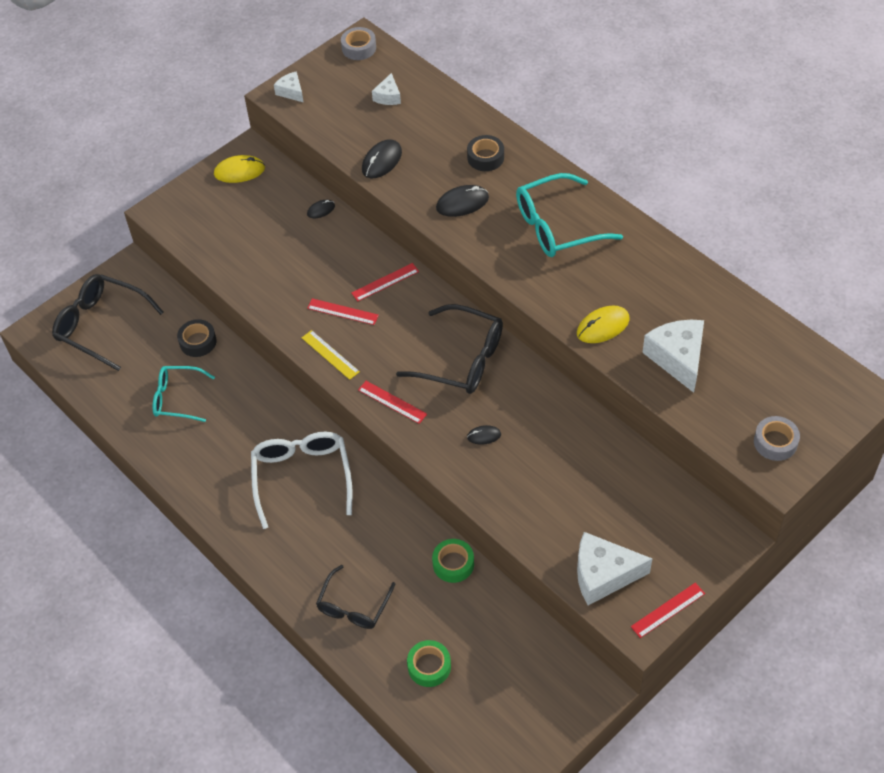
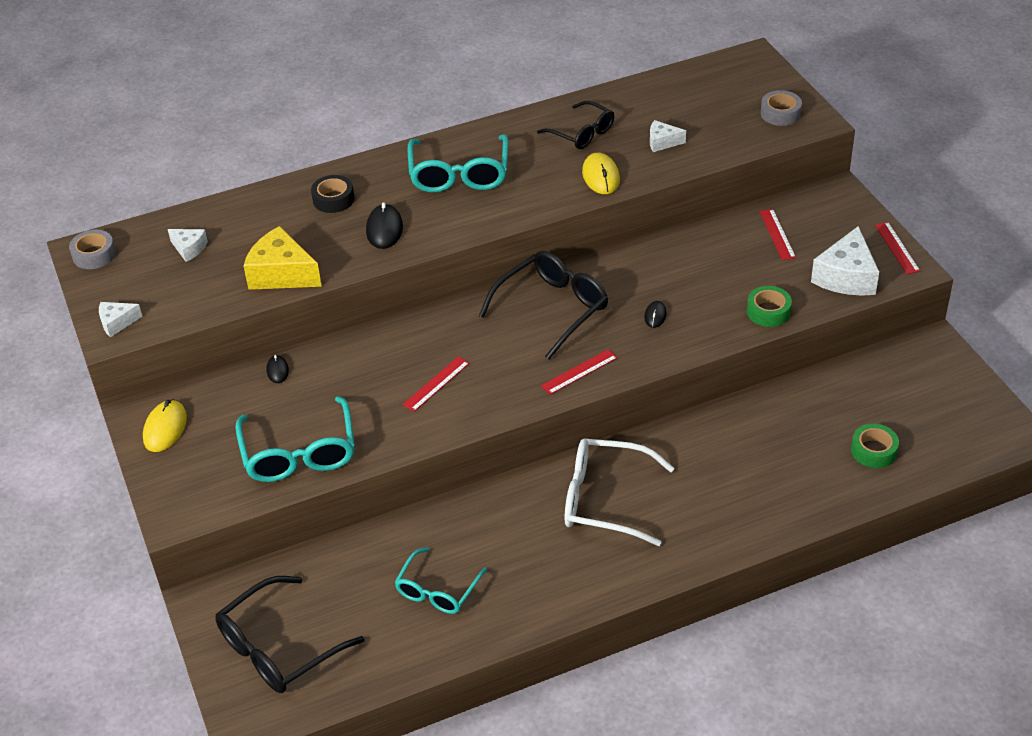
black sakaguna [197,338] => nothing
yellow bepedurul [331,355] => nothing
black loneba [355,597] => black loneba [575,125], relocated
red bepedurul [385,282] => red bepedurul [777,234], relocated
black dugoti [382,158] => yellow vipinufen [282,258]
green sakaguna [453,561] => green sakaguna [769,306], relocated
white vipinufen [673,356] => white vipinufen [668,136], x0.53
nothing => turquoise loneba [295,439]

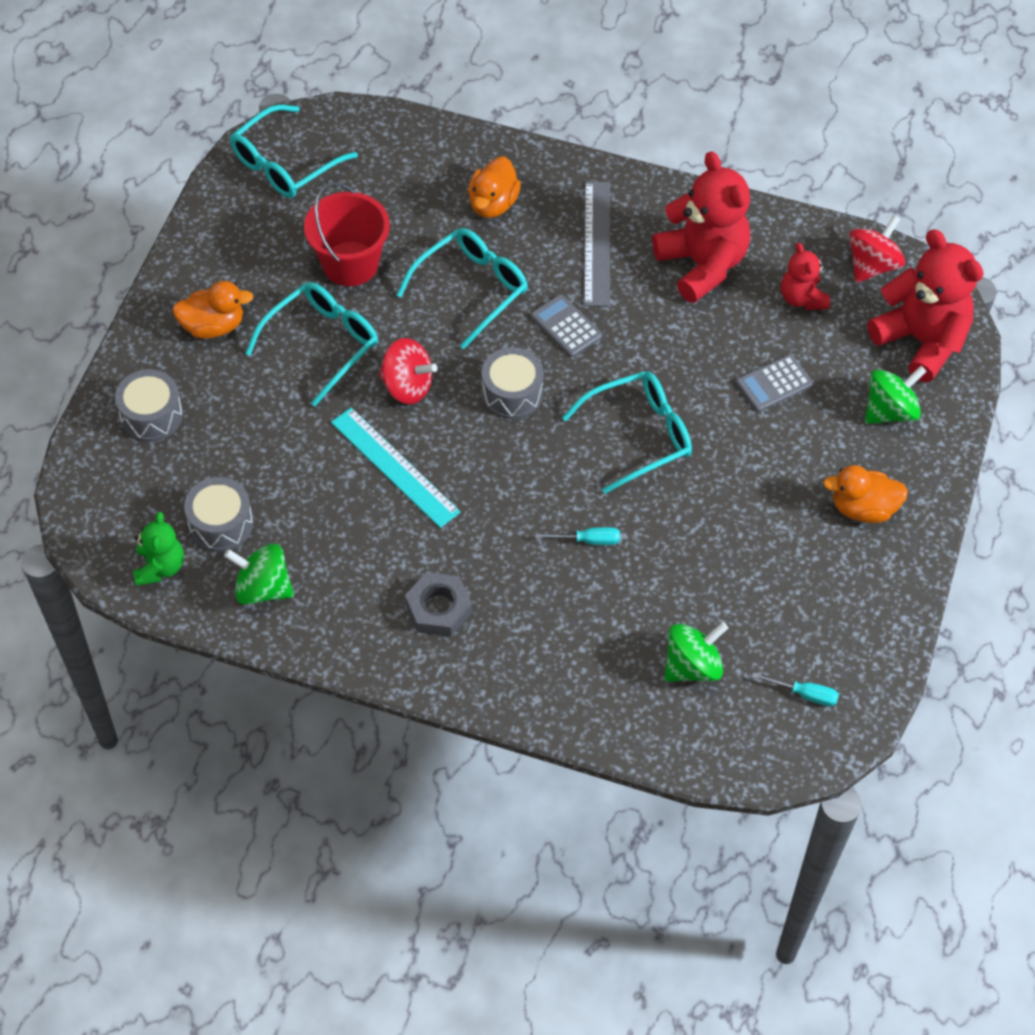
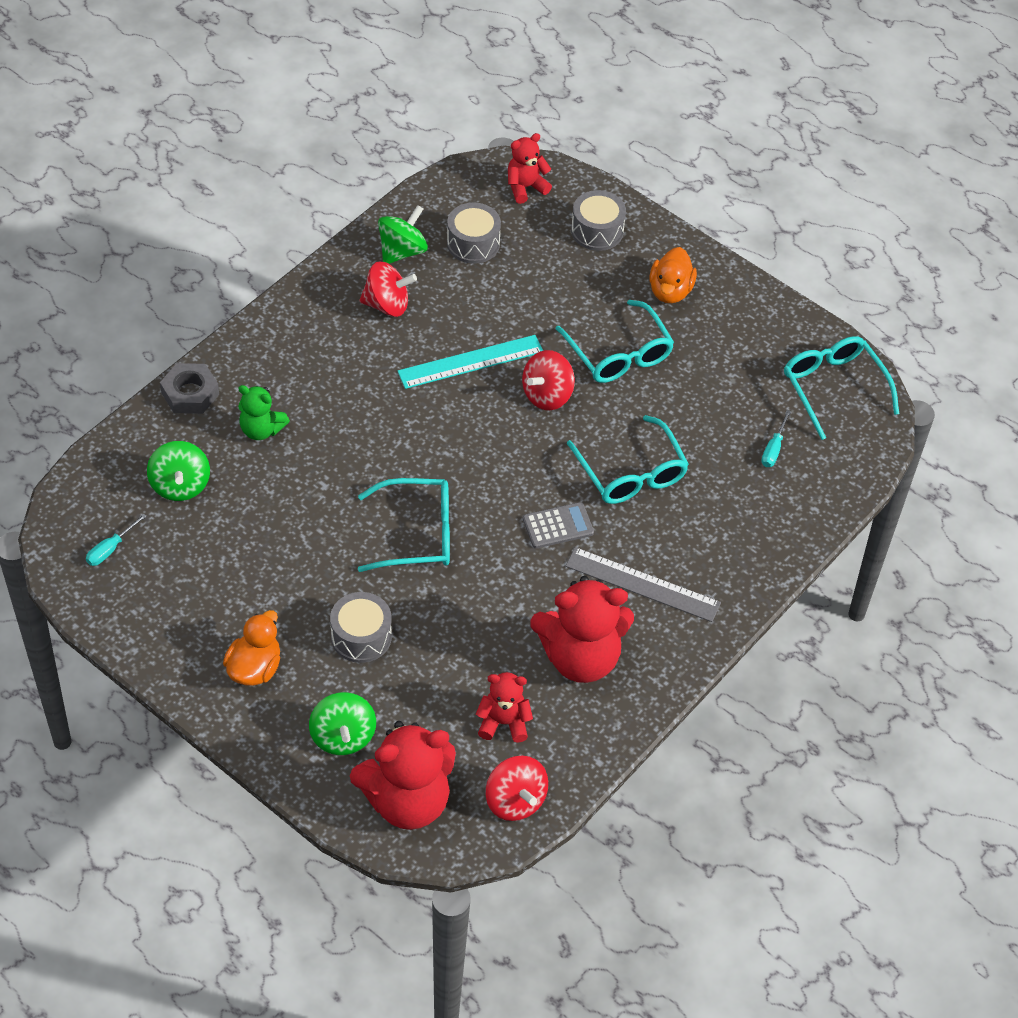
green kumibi [158,549] => green kumibi [264,412], relocated
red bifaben [347,234] => nothing
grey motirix [438,604] => grey motirix [189,388], relocated
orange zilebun [494,187] => nothing
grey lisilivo [513,383] => grey lisilivo [361,627], relocated
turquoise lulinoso [578,536] => turquoise lulinoso [776,438], relocated
turquoise loneba [627,432] => turquoise loneba [404,525], 90 degrees counterclockwise
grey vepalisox [774,383] => nothing
nothing => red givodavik [388,289]
nothing => red kumibi [530,168]

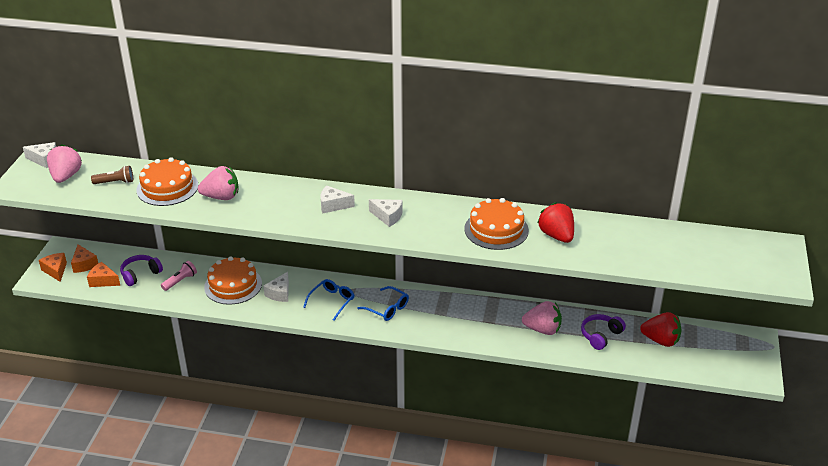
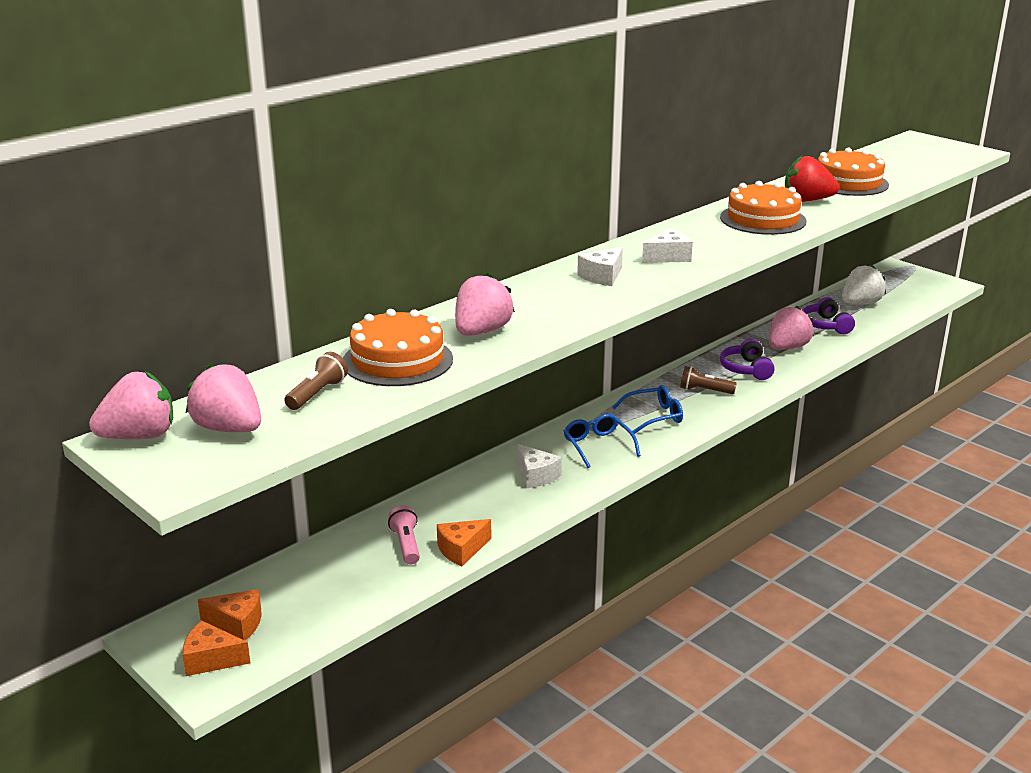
white vipinufen [39,155] => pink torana [131,405]
orange vipinufen [103,274] => orange vipinufen [464,542], relocated
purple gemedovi [141,270] => purple gemedovi [747,359], relocated
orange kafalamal [233,280] => orange kafalamal [853,172], relocated
red torana [661,329] => white torana [864,285]
nothing => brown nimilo [708,380]

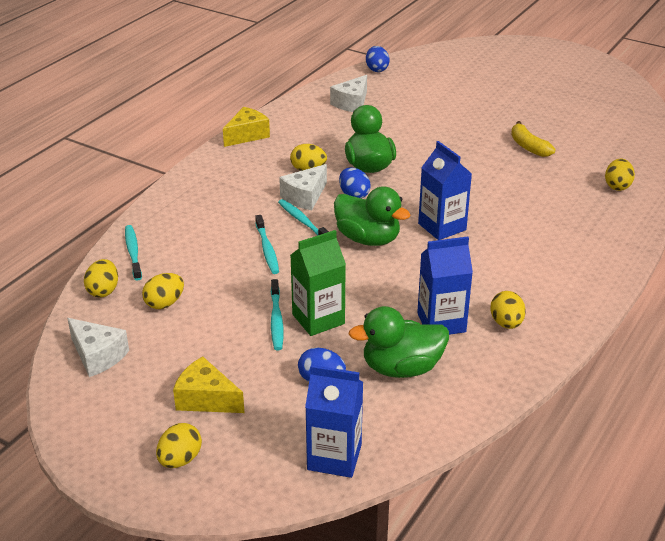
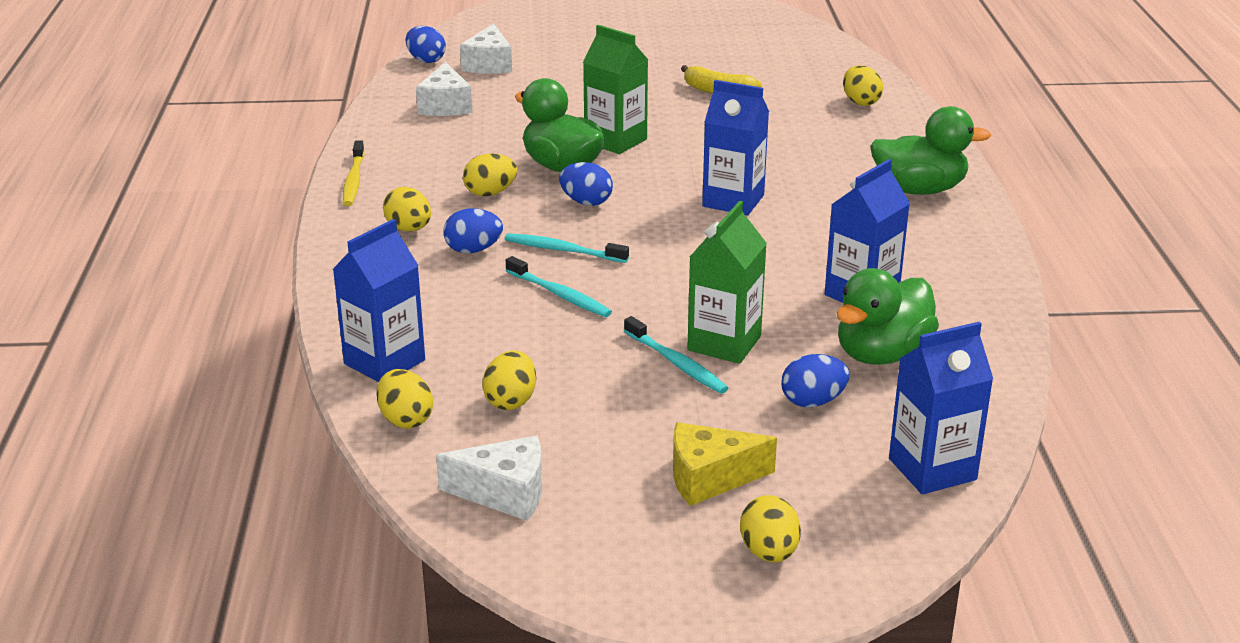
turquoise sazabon [133,253] => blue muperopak [378,300]
yellow vipinufen [246,127] => yellow sazabon [353,173]
white vipinufen [303,187] => white vipinufen [486,48], relocated
green zilebun [372,216] => green zilebun [930,150], relocated
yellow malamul [508,310] => yellow malamul [407,209], relocated
nothing => blue malamul [473,230]
nothing => green muperopak [615,89]

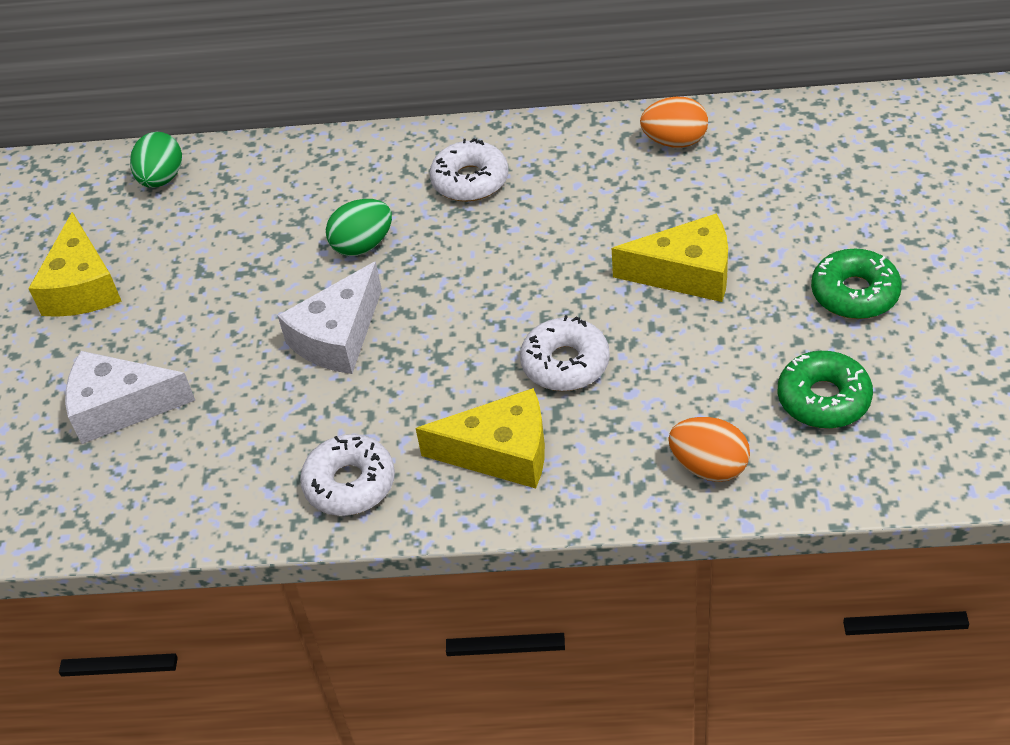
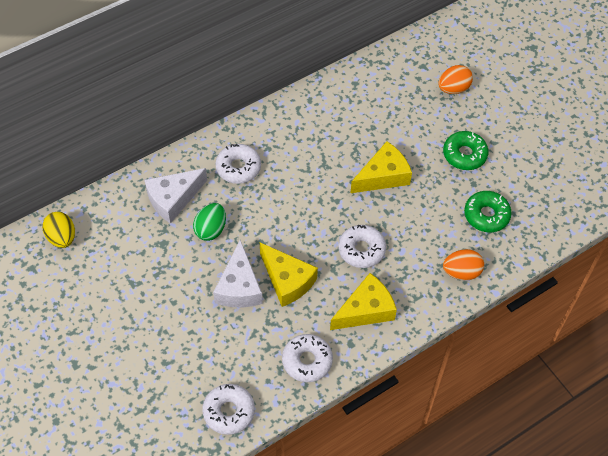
yellow vipinufen [74,264] => yellow vipinufen [289,275], relocated
white vipinufen [130,397] => white vipinufen [176,196], relocated
green malamul [156,160] => yellow malamul [58,230]
orange malamul [674,122] => orange malamul [455,79], relocated
nothing => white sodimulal [228,409]

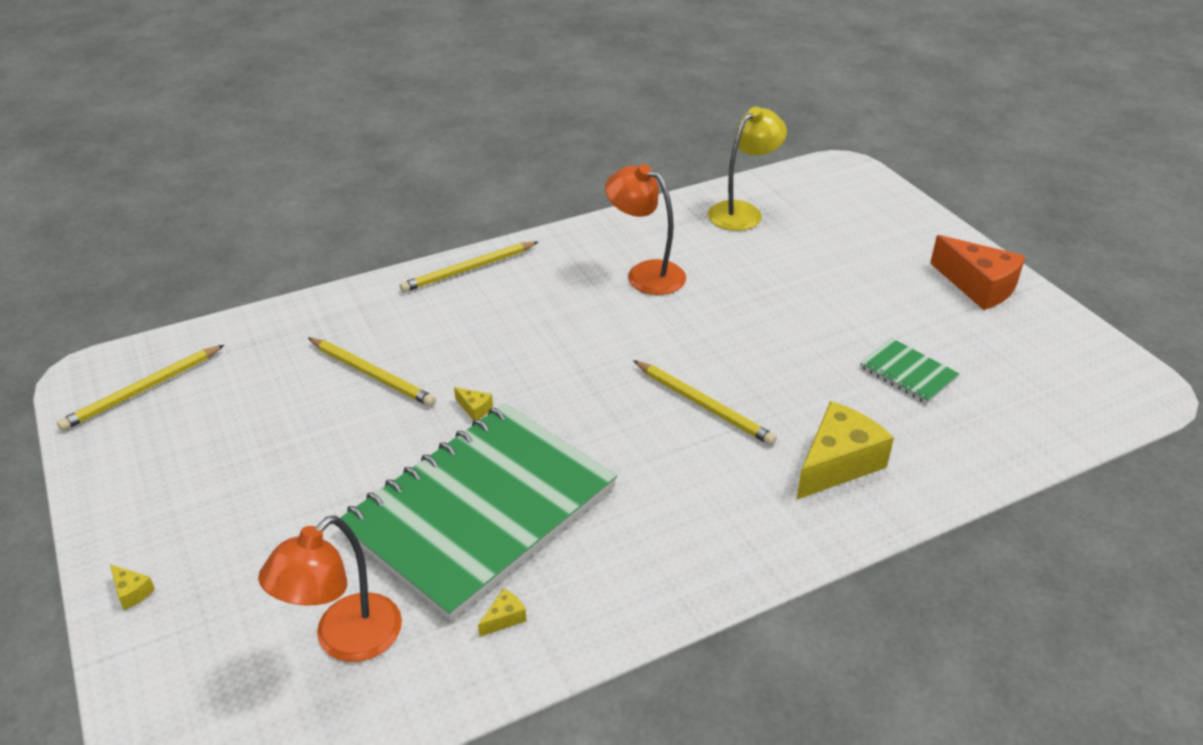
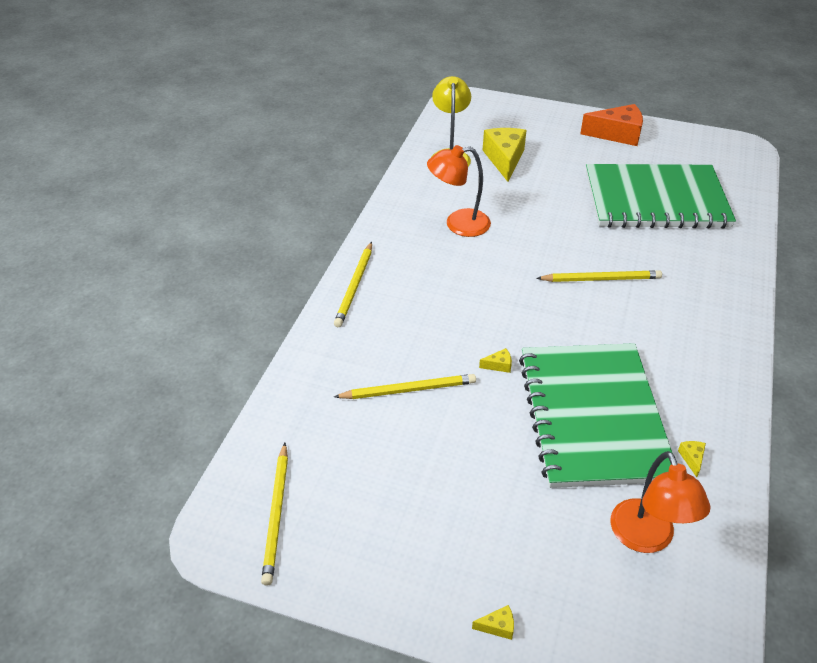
yellow vipinufen [845,450] => yellow vipinufen [505,155], relocated
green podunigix [909,371] => green podunigix [661,196], x2.50

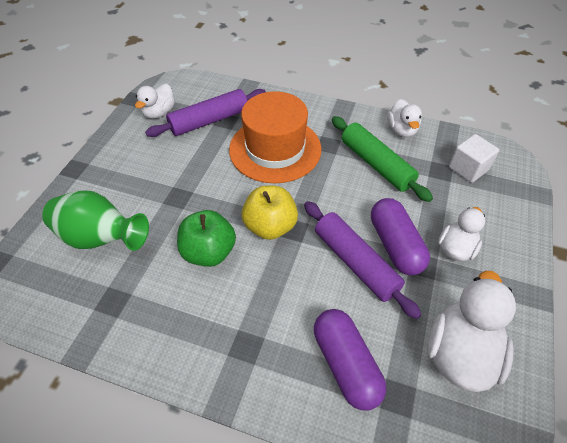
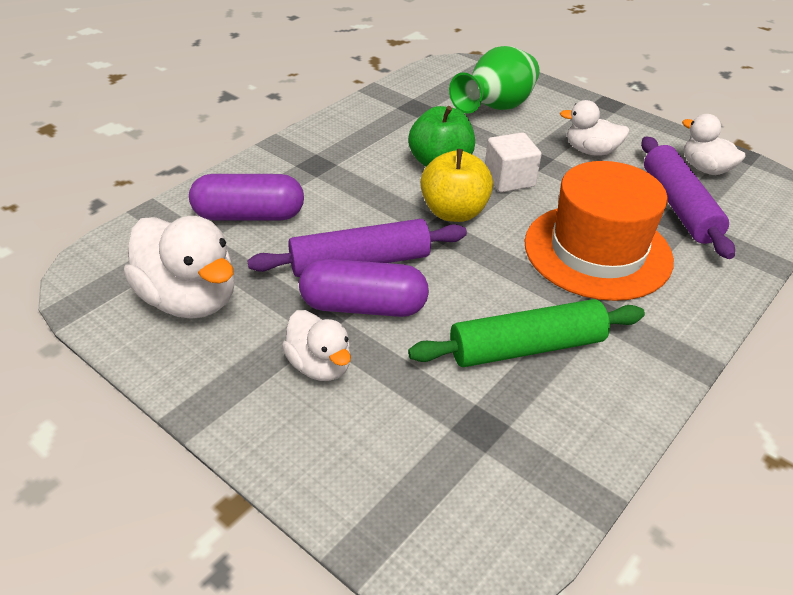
white zilebun [404,118] => white zilebun [595,128], relocated
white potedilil [474,158] => white potedilil [513,162], relocated

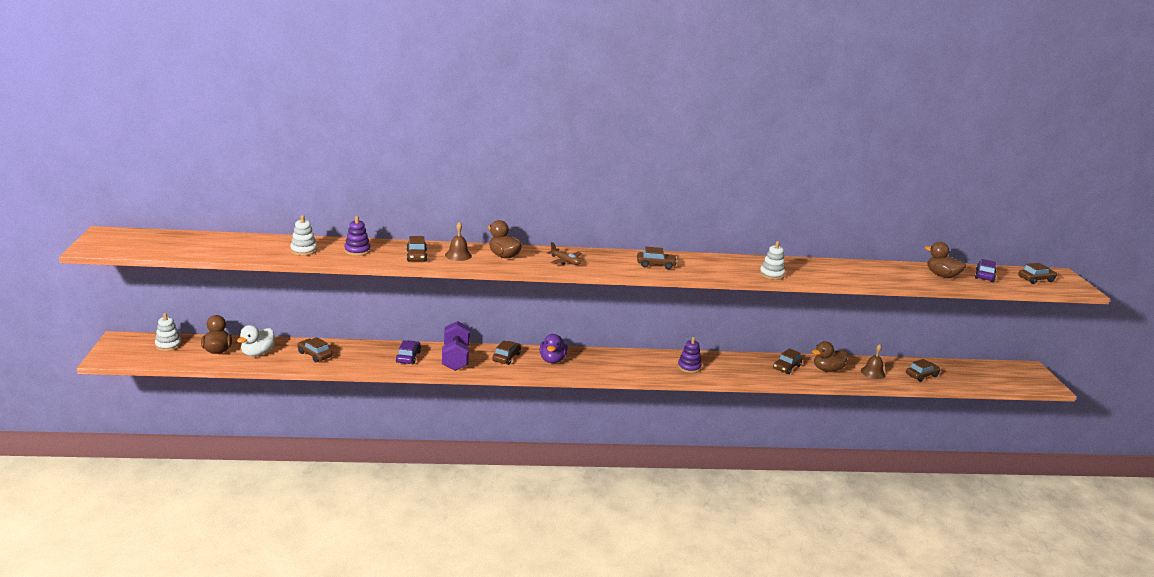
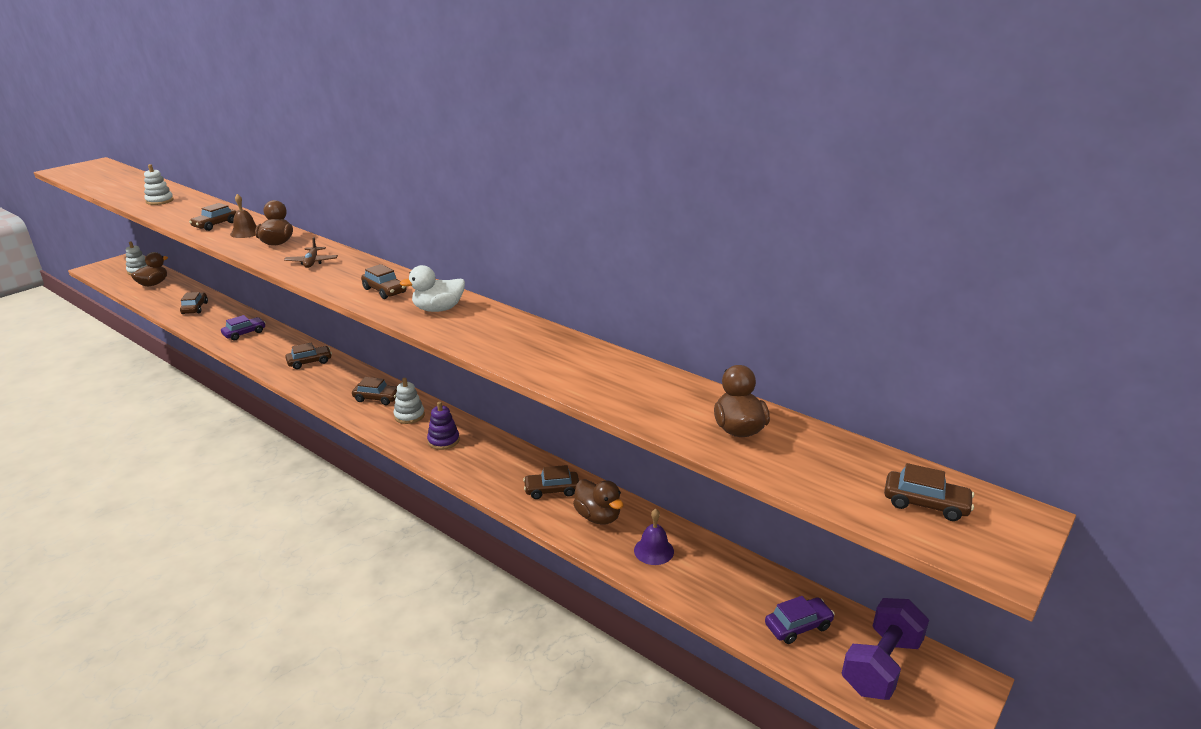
white zilebun [256,340] => white zilebun [432,288], relocated
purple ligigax [357,236] => nothing
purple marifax [456,346] => purple marifax [885,649], relocated
purple zilebun [553,348] => nothing
white ligigax [772,260] => white ligigax [409,401], relocated
brown zilebun [830,356] => brown zilebun [598,502], 150 degrees counterclockwise
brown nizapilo [873,361] => purple nizapilo [654,537]
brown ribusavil [923,370] => brown ribusavil [374,391], relocated
purple ribusavil [986,270] => purple ribusavil [800,620], relocated

